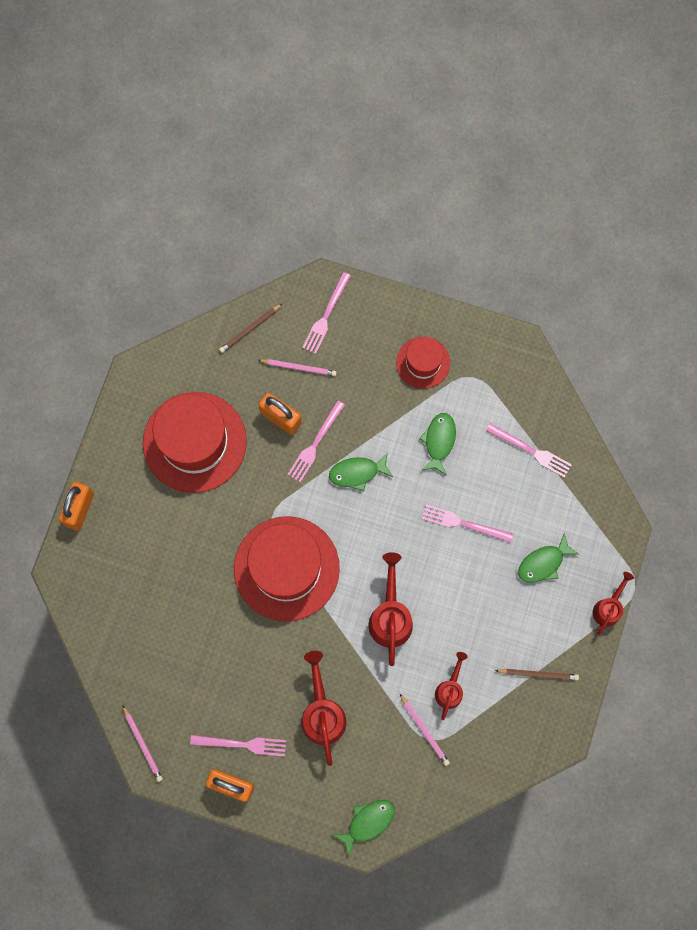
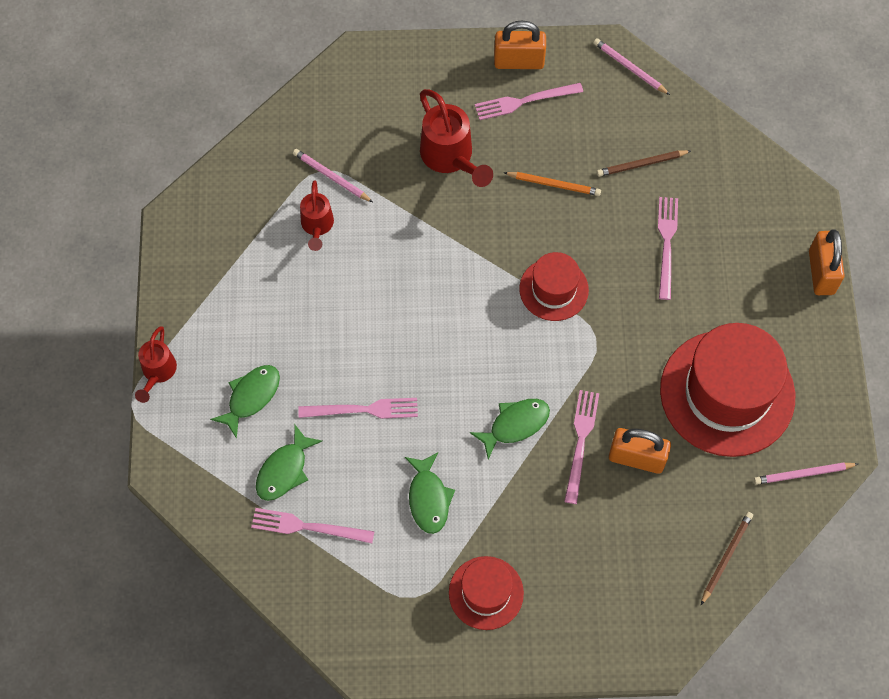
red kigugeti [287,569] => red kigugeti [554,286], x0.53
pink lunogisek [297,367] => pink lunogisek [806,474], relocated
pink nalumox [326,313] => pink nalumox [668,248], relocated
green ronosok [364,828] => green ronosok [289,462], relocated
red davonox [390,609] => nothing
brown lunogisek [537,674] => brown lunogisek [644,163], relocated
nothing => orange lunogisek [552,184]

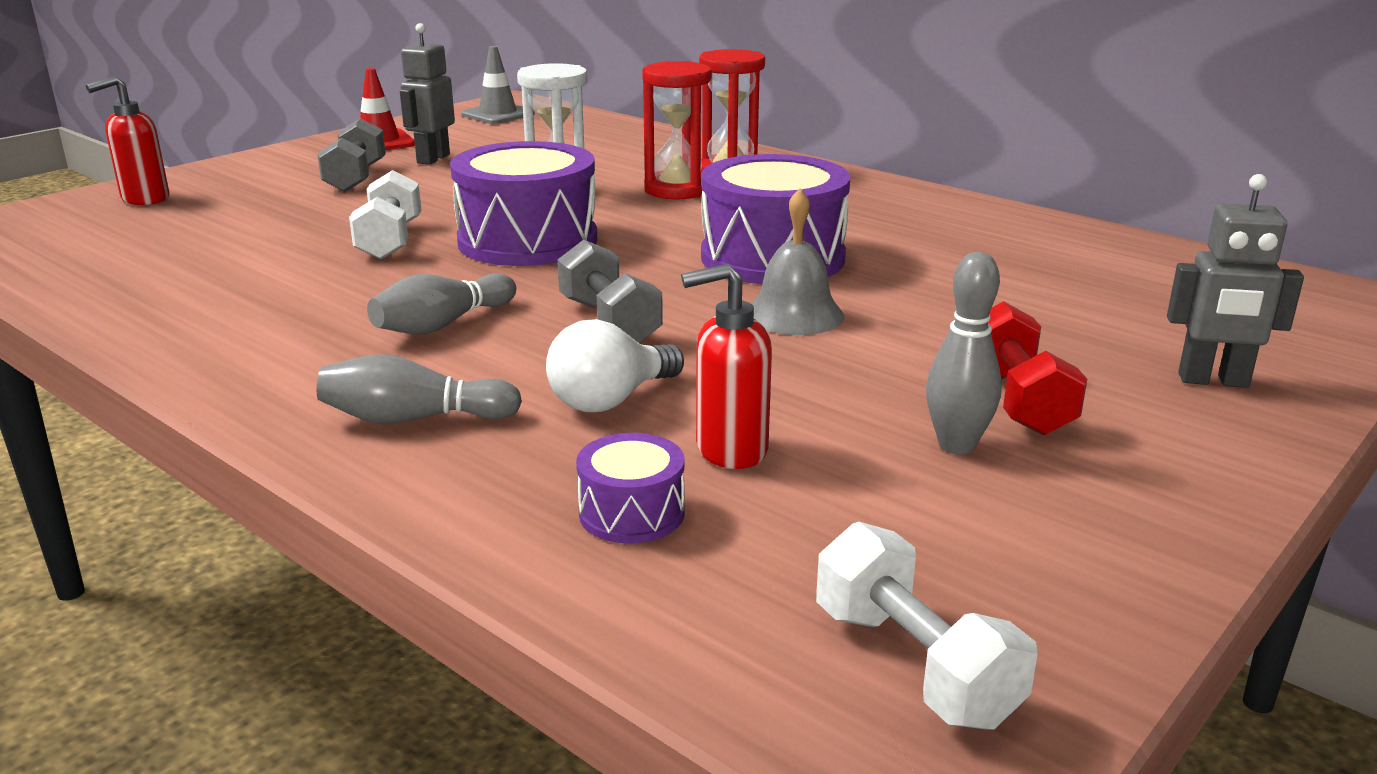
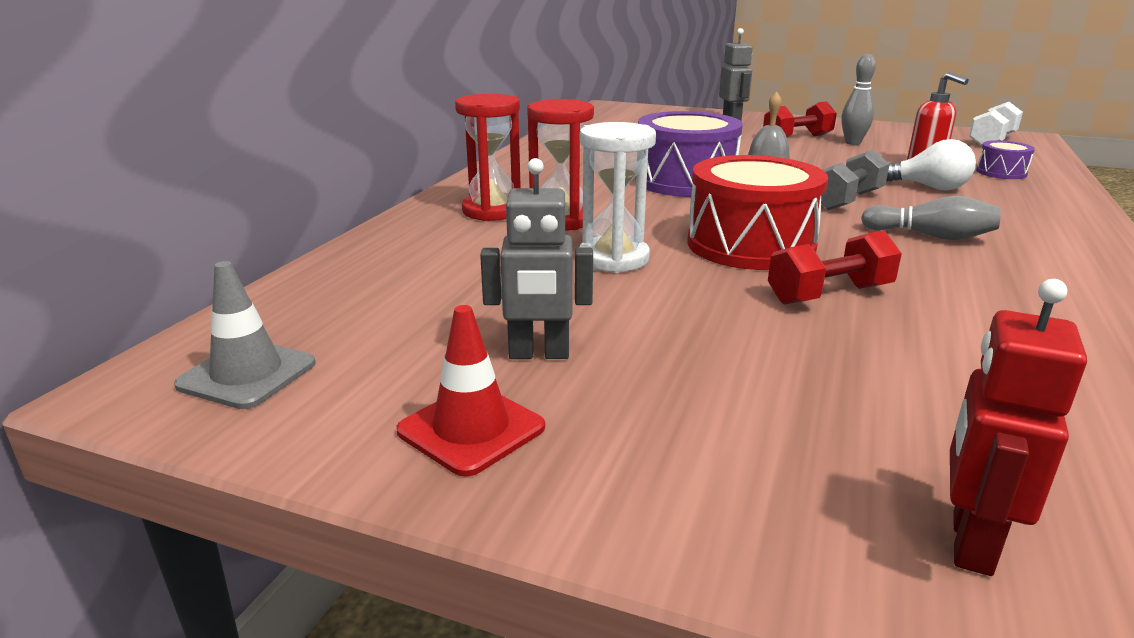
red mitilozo [127,140] => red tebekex [1018,427]
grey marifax [351,155] => nothing
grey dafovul [419,389] => nothing
white marifax [385,215] => red marifax [835,267]
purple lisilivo [523,203] => red lisilivo [757,212]

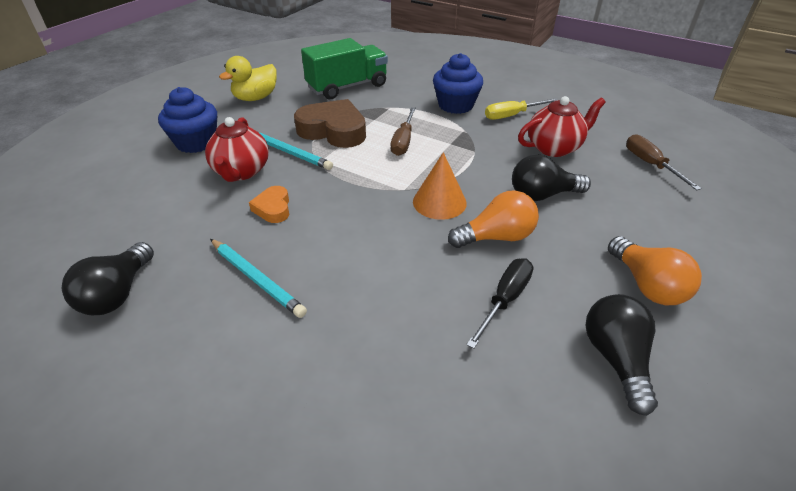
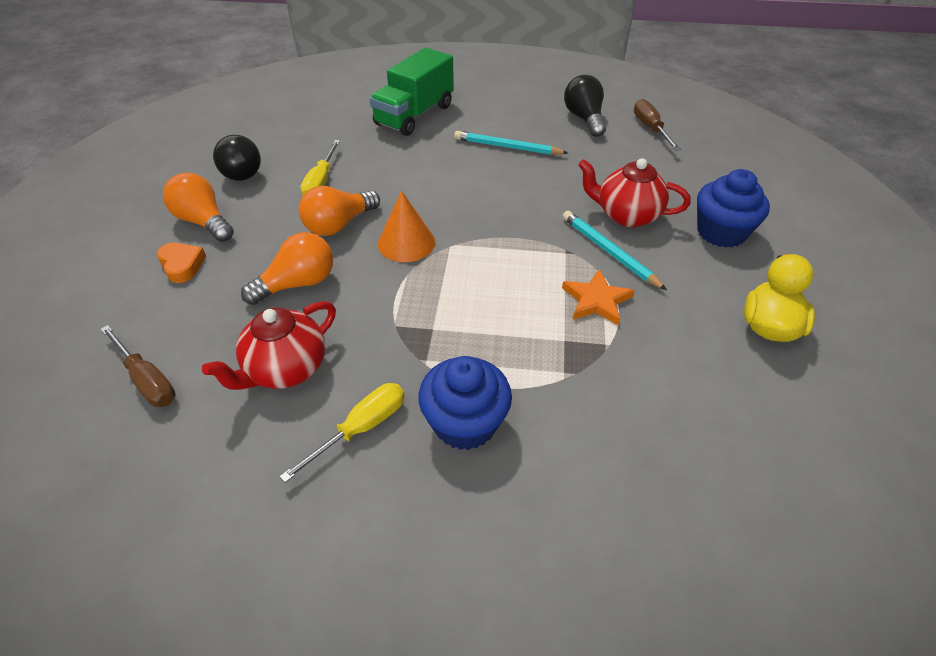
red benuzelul [237,149] => red benuzelul [634,192], 45 degrees counterclockwise
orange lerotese [269,204] => orange lerotese [181,263], relocated
turquoise lunogisek [296,151] => turquoise lunogisek [615,250], 45 degrees clockwise
brown lerotese [330,123] => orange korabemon [598,297]
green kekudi [344,68] => green kekudi [411,91], relocated
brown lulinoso [403,131] => brown lulinoso [657,125], relocated
black lulinoso [500,303] => yellow lulinoso [320,168]
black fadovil [551,177] => orange fadovil [287,268]

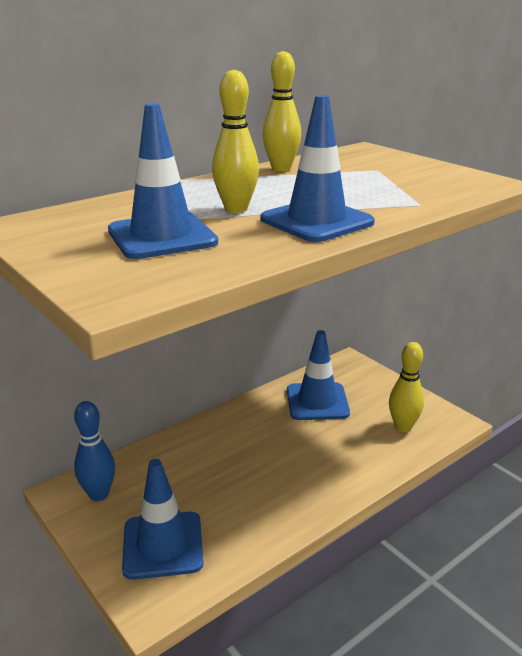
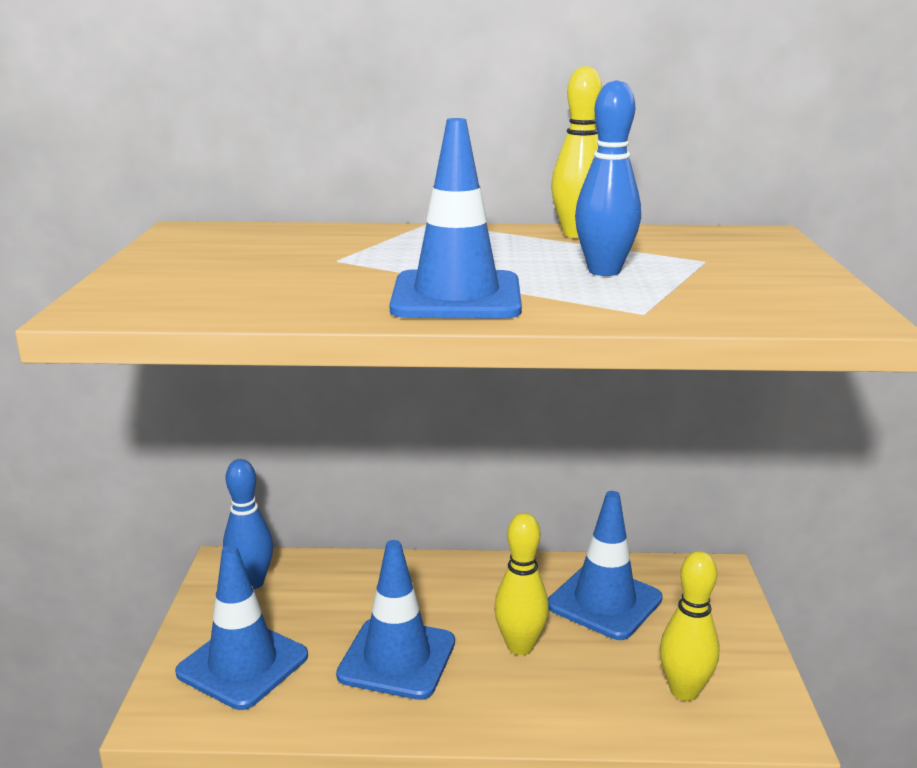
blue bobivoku [163,181] => blue bobivoku [395,620], relocated
yellow dafovul [235,141] => yellow dafovul [521,584], relocated
nothing => blue dafovul [608,178]

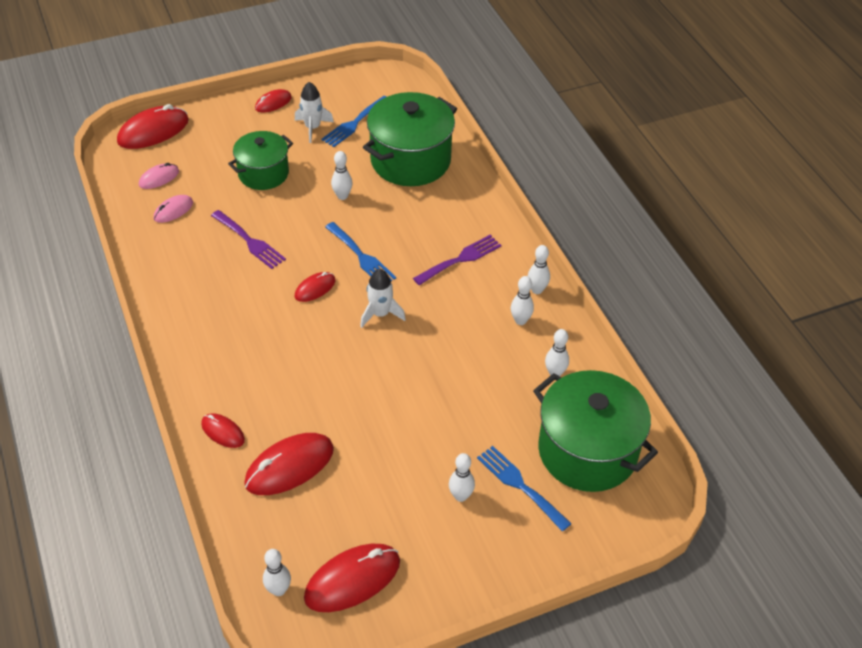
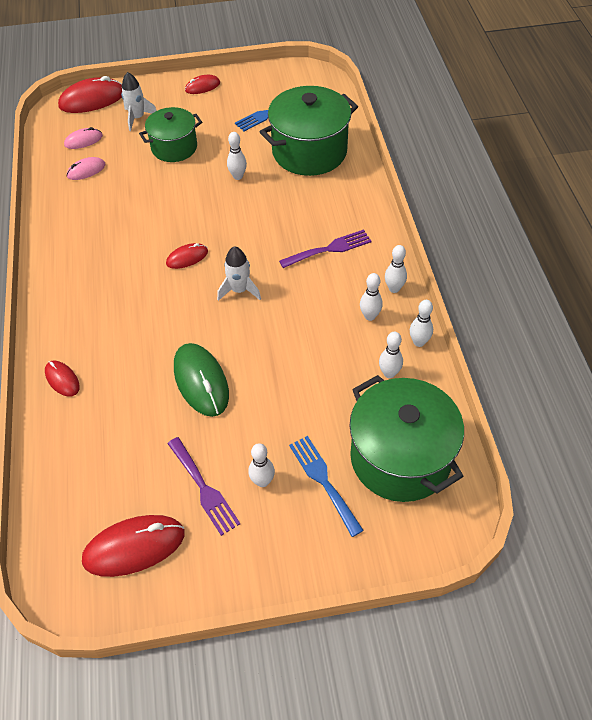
purple nalumox [248,239] => purple nalumox [203,486], relocated
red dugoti [289,464] => nothing
white dafovul [277,572] => white dafovul [421,323], relocated
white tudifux [314,112] => white tudifux [139,101], relocated
blue nalumox [360,251] => nothing
nothing => green dugoti [201,380]

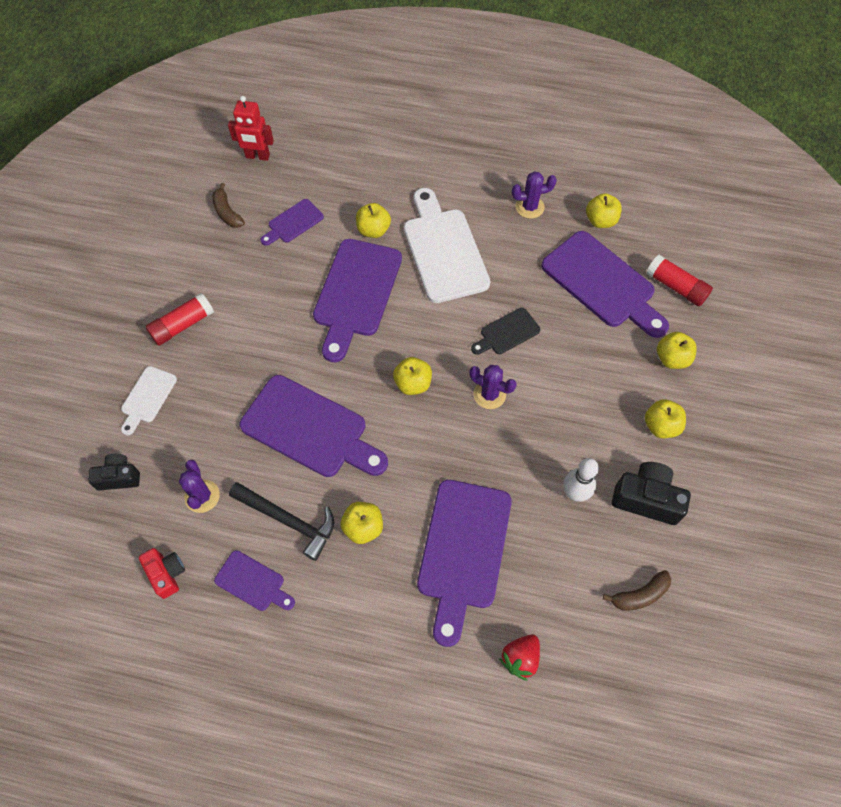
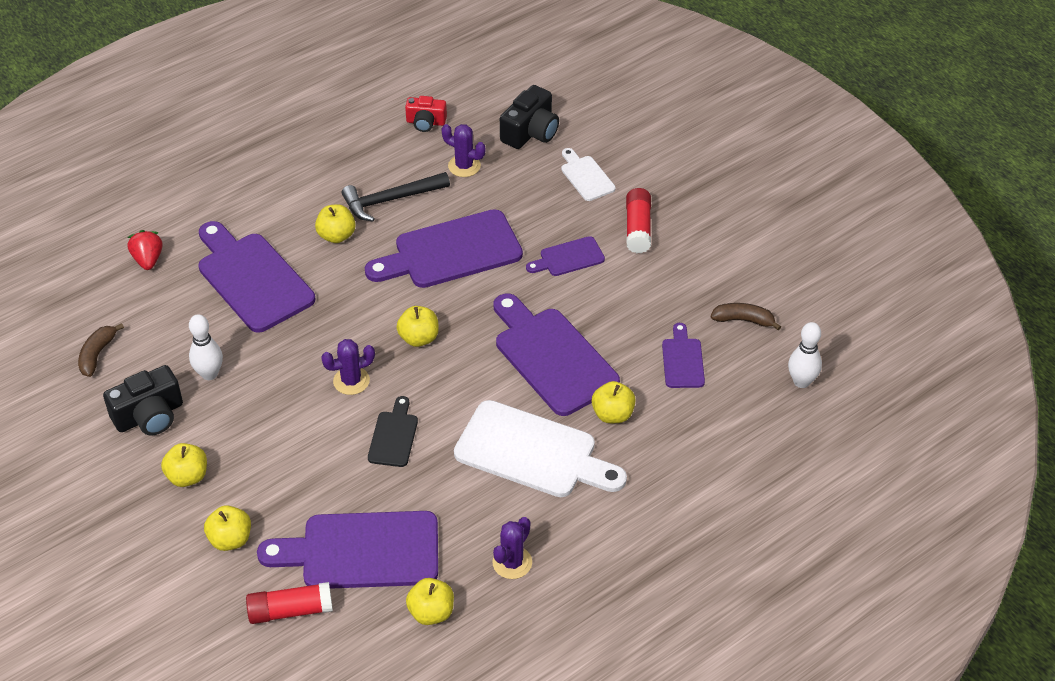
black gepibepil [114,472] => black gepibepil [529,117], x1.54
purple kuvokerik [254,580] => purple kuvokerik [565,256], relocated
red tebekex [251,128] => white dafovul [805,355]

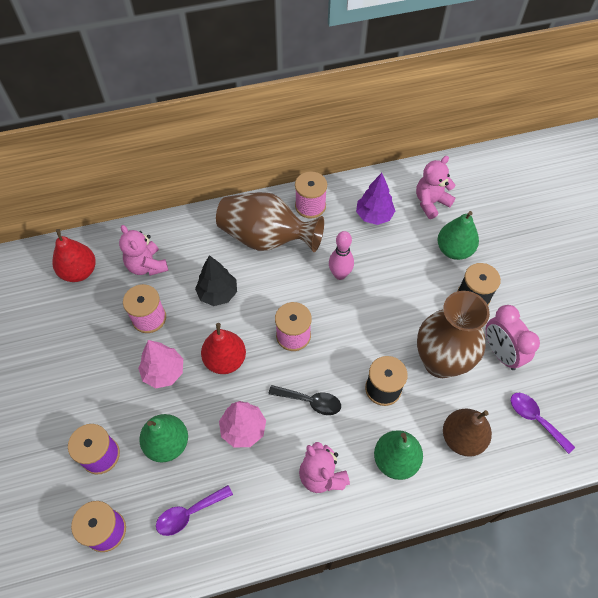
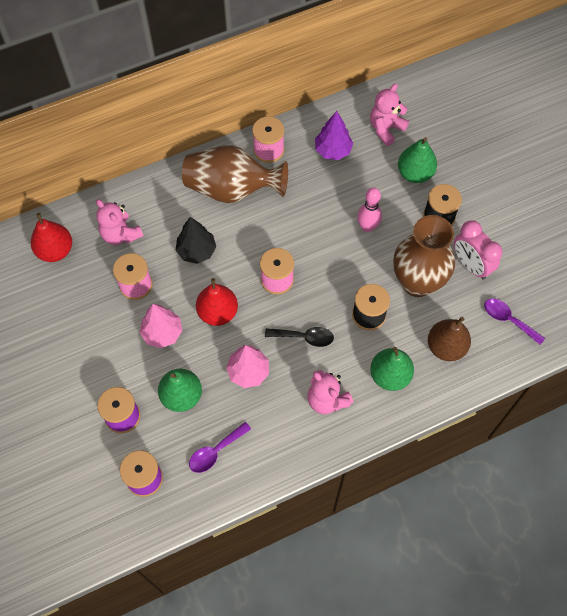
pink dafovul [341,255] => pink dafovul [369,210], relocated

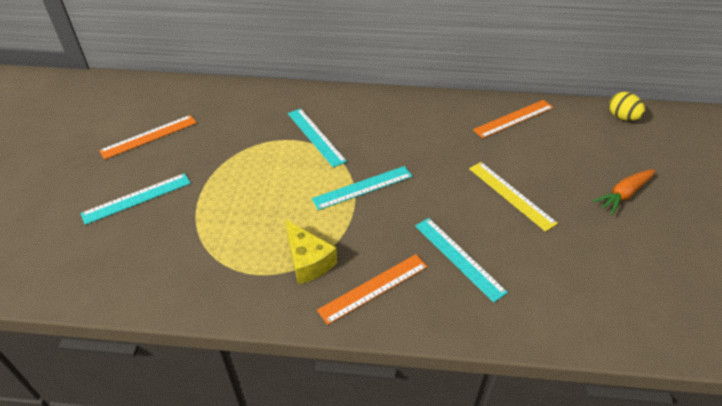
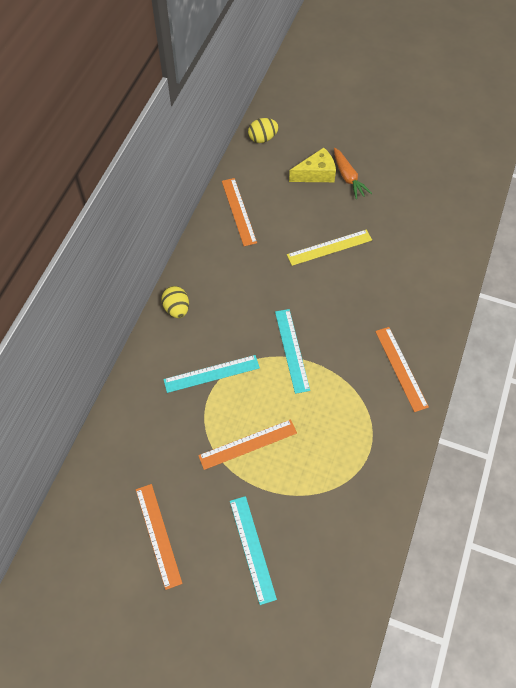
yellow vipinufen [311,251] => yellow vipinufen [312,164], relocated
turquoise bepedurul [461,260] => nothing
nothing => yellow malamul [175,302]
nothing => orange bepedurul [247,444]

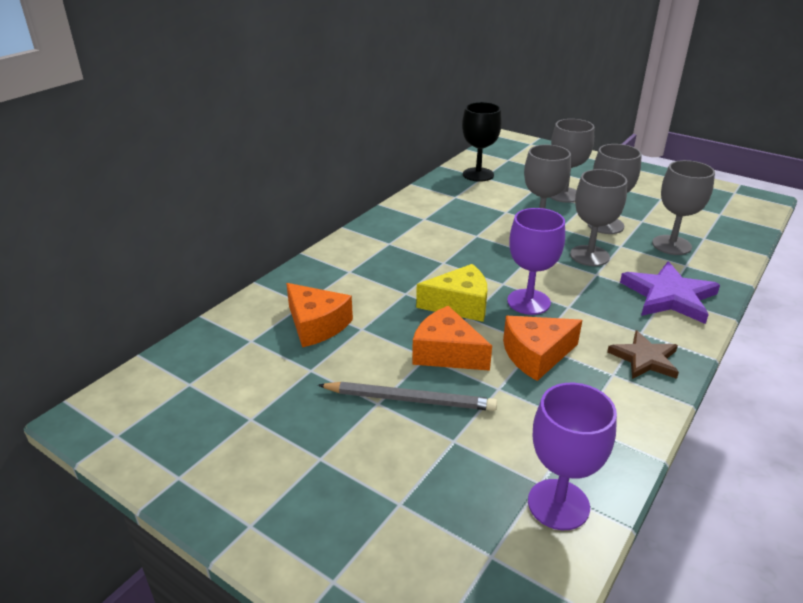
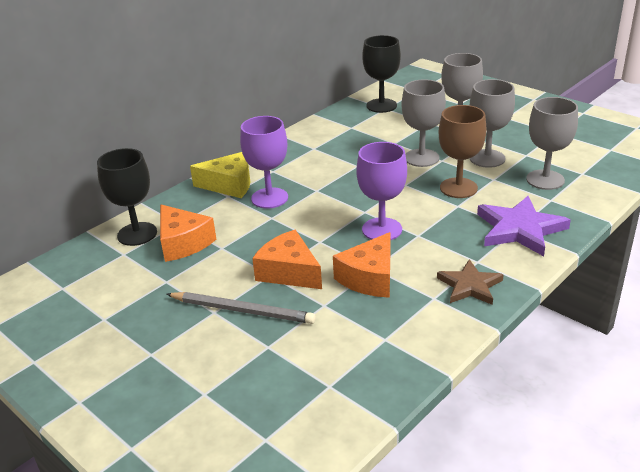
yellow vipinufen [451,293] => yellow vipinufen [220,175], relocated
orange vipinufen [542,348] => orange vipinufen [361,265], 45 degrees counterclockwise
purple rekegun [572,456] => purple rekegun [264,162], relocated
grey rekegun [598,217] => brown rekegun [463,151]
nothing => black rekegun [127,197]

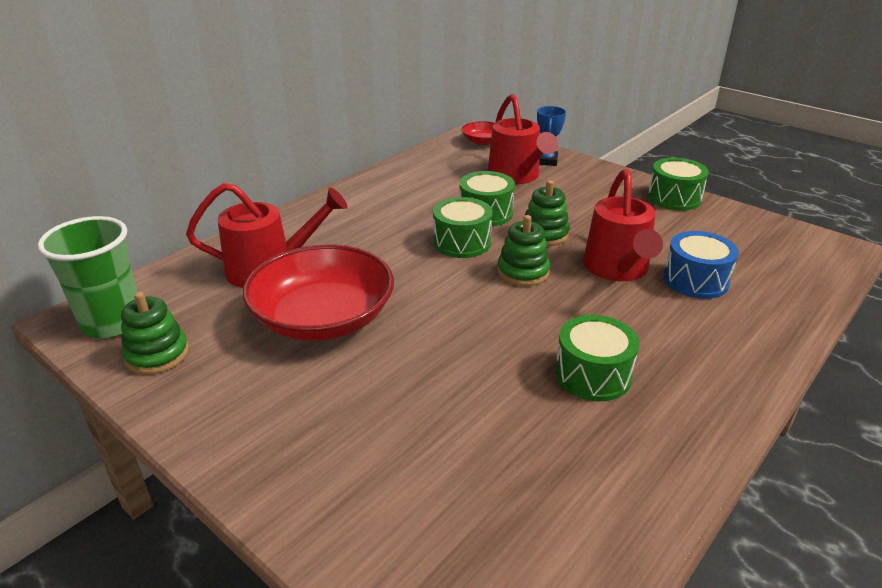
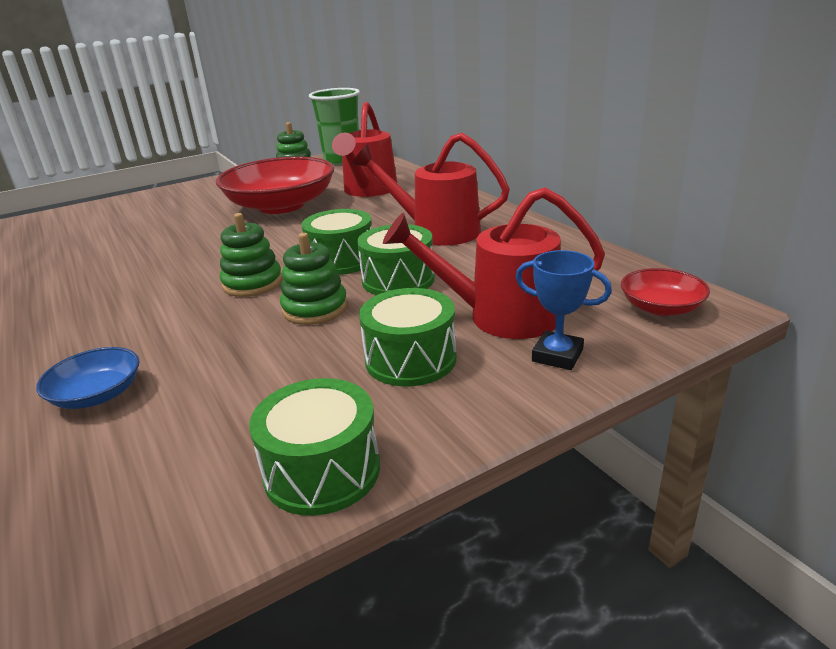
green lisilivo [597,358] => green lisilivo [408,337], relocated
red davonox [623,225] => red davonox [431,189], relocated
blue lisilivo [701,265] => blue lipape [87,378]

